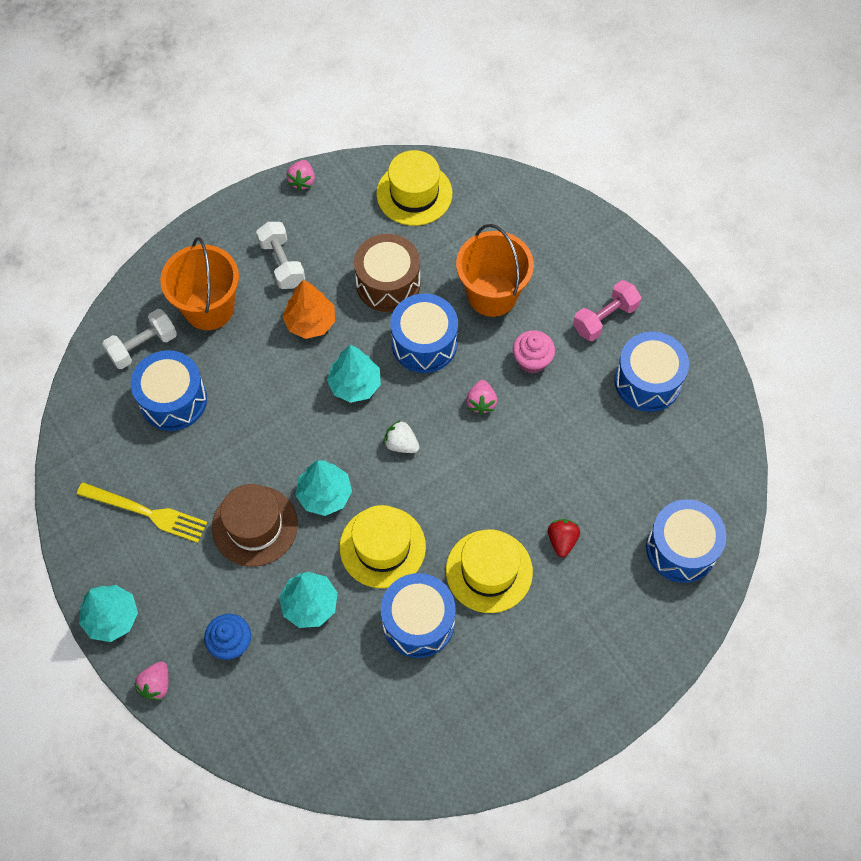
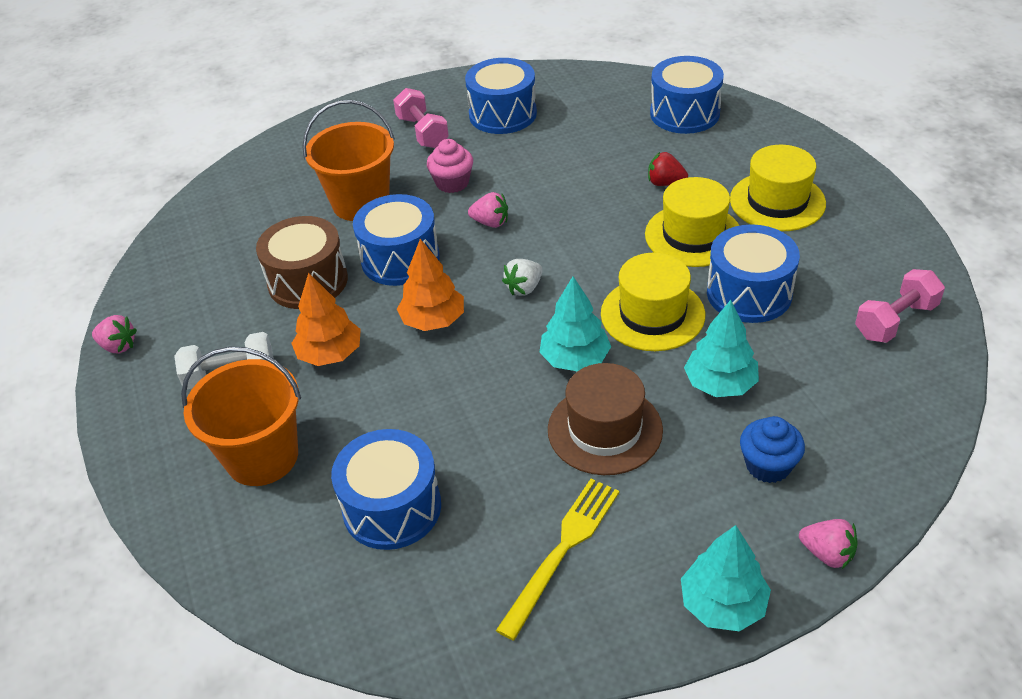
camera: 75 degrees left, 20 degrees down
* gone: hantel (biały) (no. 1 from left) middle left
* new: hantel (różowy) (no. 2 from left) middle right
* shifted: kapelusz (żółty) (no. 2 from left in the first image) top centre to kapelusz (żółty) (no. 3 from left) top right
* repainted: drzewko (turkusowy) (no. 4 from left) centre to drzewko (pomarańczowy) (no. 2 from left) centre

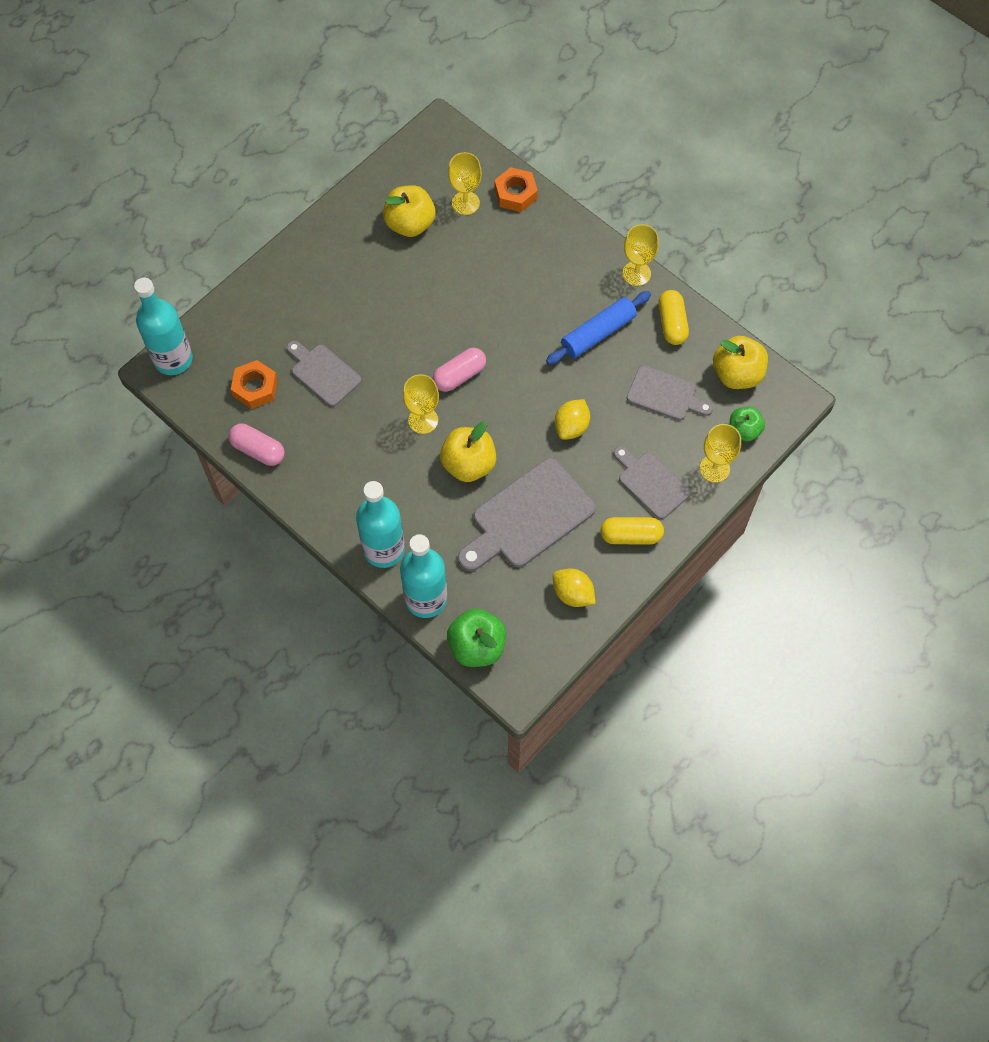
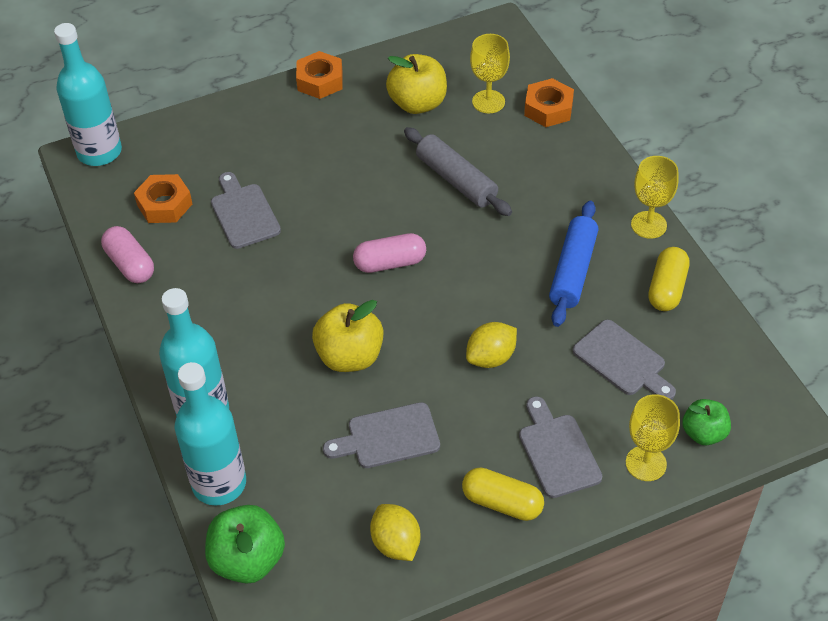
camera: 25 degrees right, 15 degrees down
* gone: kielich (żółty) (no. 1 from left) centre
* gone: jabłko (żółty) (no. 3 from left) middle right
* new: nakrętka (pomarańczowy) (no. 2 from left) top centre
* new: wałek do ciasta (szary) top centre
* rotated: wałek do ciasta (niebieski) top centre = middle right 60 degrees counterclockwise
* scaled: deska do krojenia (szary) (no. 2 from left) centre = bottom centre x0.60

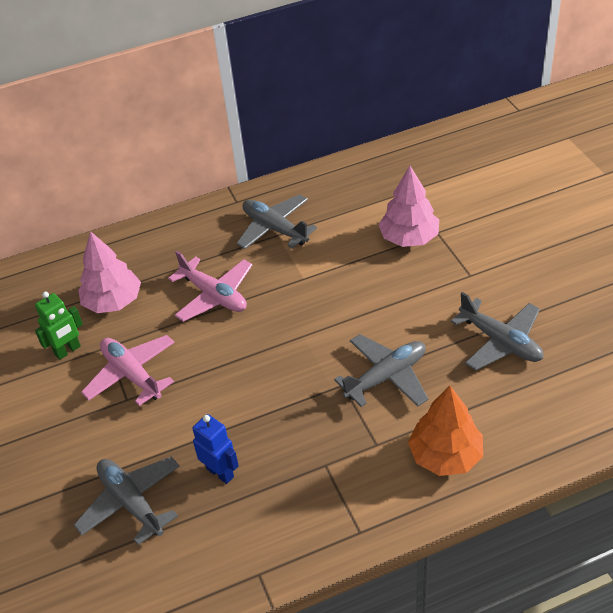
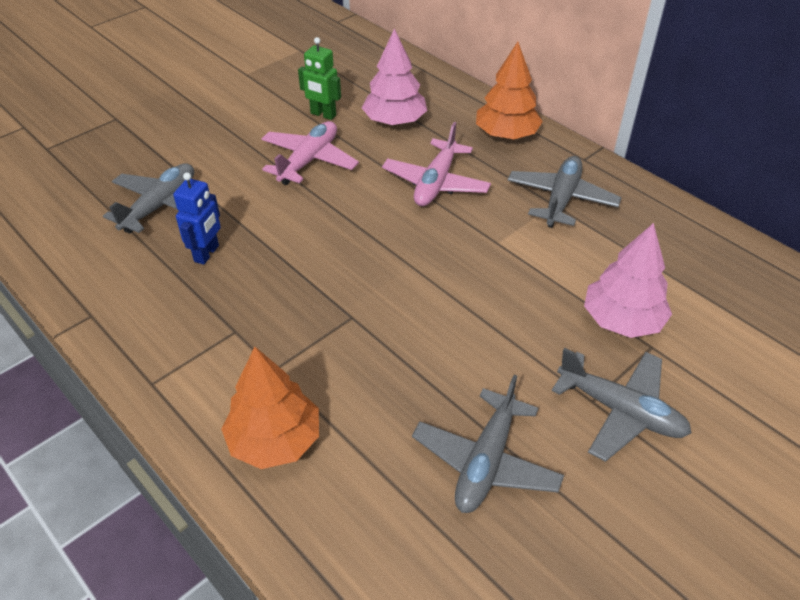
camera: 65 degrees right, 0 degrees up
* new: drzewko (pomarańczowy) (no. 2 from left) top centre
* shifted: samolot (szary) (no. 3 from left in the first image) centre to samolot (szary) (no. 4 from left) bottom right

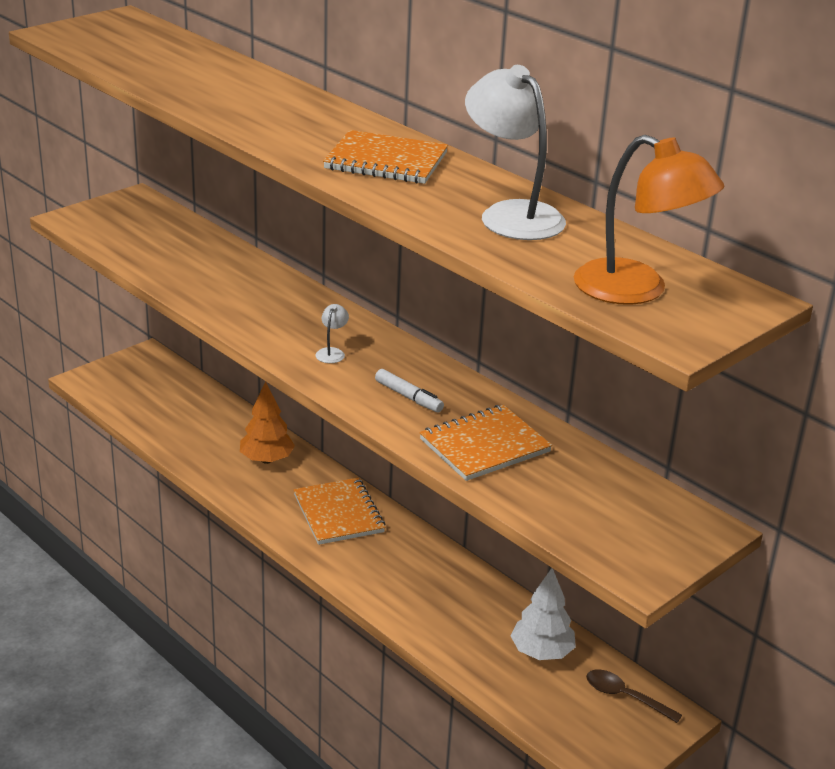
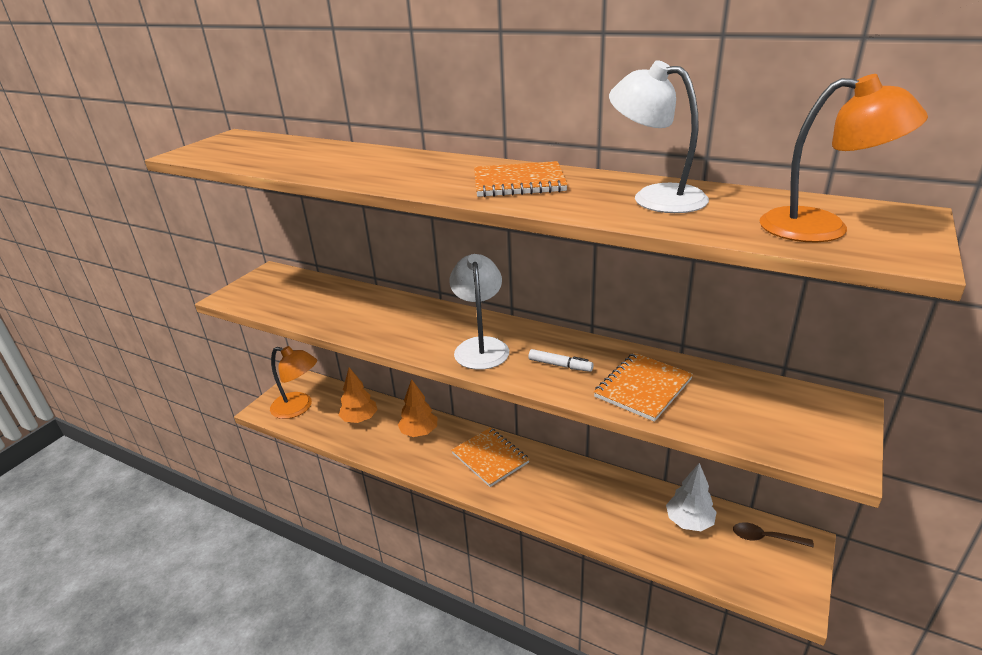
camera: 15 degrees left, 0 degrees up
* new: lampka (pomarańczowy) (no. 1 from left) middle left
* new: drzewko (pomarańczowy) (no. 1 from left) centre
* scaled: lampka (biały) (no. 1 from left) centre = centre x2.41

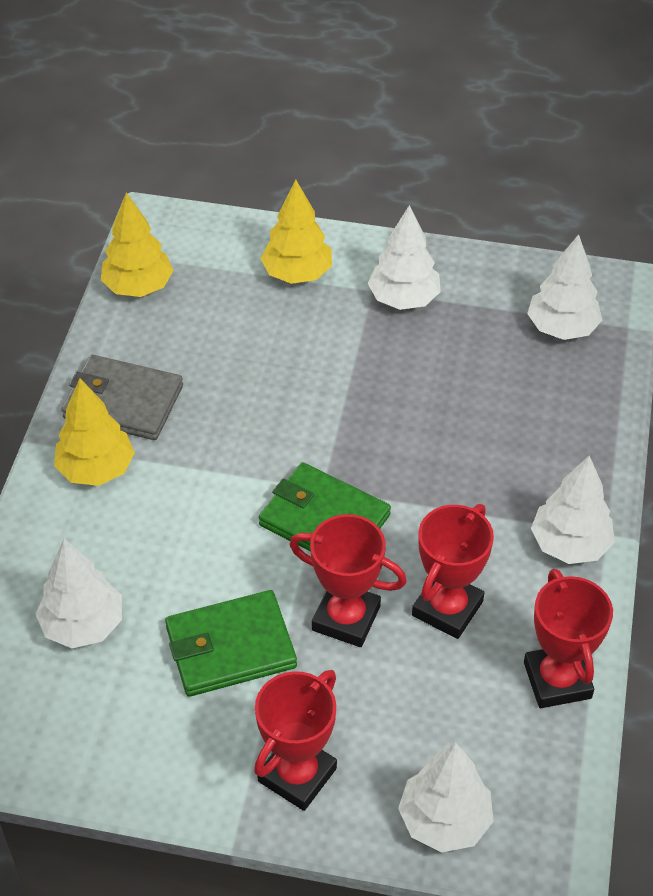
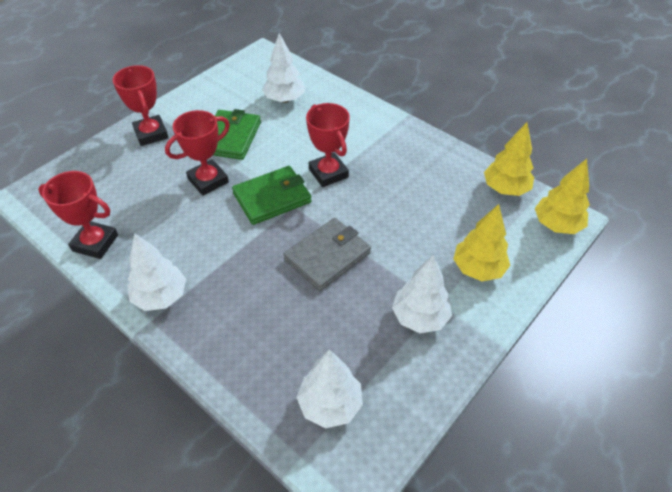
camera: 120 degrees right, 0 degrees up
* gone: drzewko (biały) (no. 3 from left) bottom right
* shifted: drzewko (żółty) (no. 1 from left in the first image) middle left to drzewko (żółty) (no. 3 from left) middle right
* shifted: portfel (szary) middle left to centre
* shifted: puchar (czerwony) (no. 3 from left in the first image) middle right to puchar (czerwony) (no. 4 from left) top centre

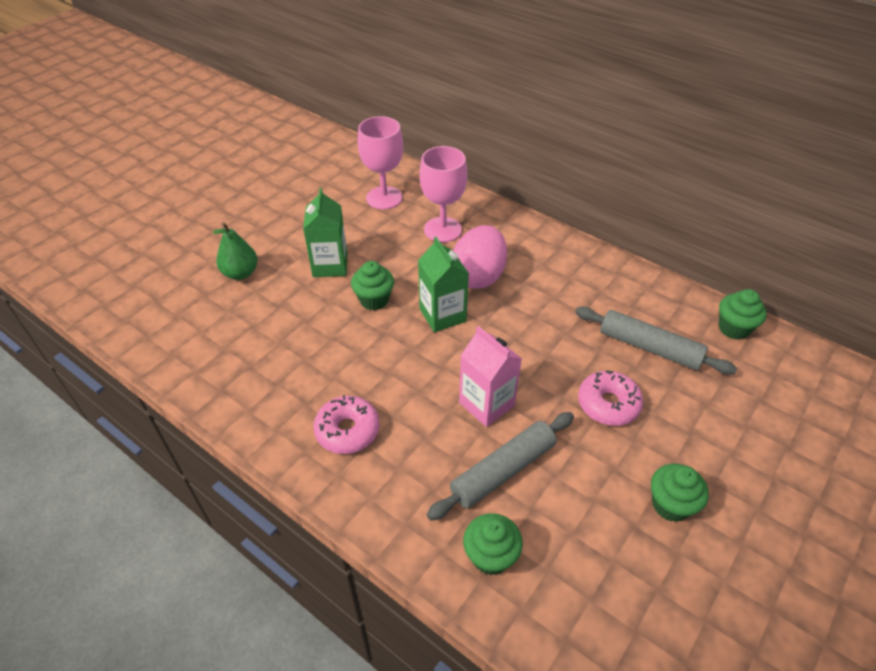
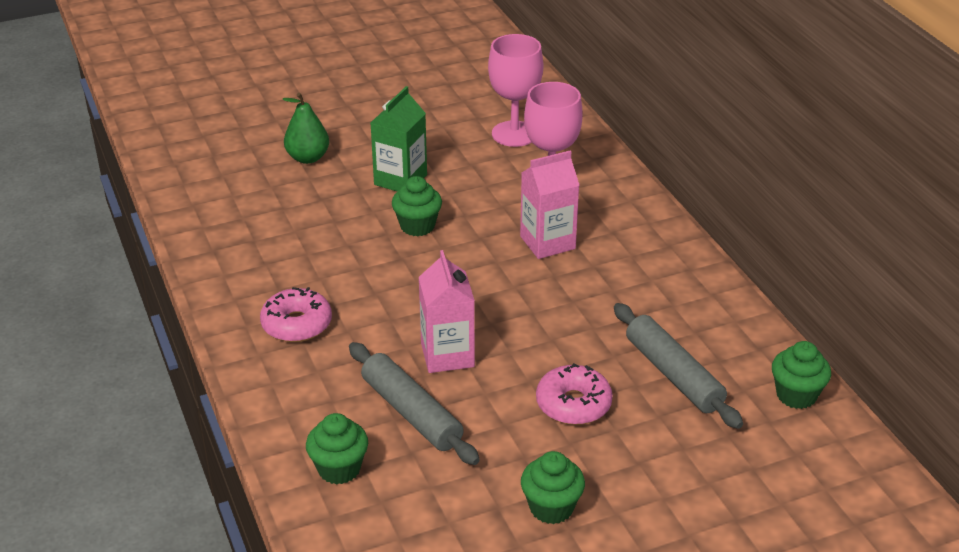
camera: 30 degrees right, 10 degrees down
* gone: karton mleka (zielony) (no. 2 from left) centre
* swapped: jajko (różowy) centre to karton mleka (różowy) (no. 2 from left) centre
* rotated: wałek do ciasta (szary) (no. 1 from left) bottom centre = bottom centre 60 degrees clockwise

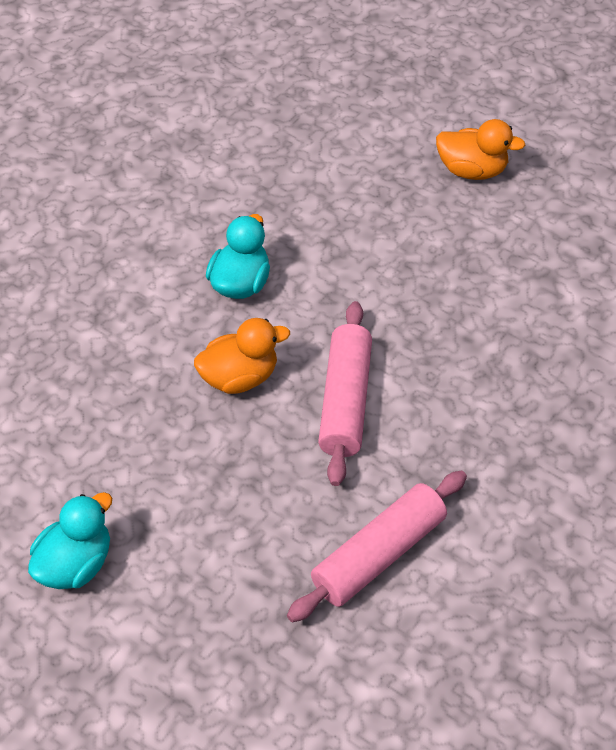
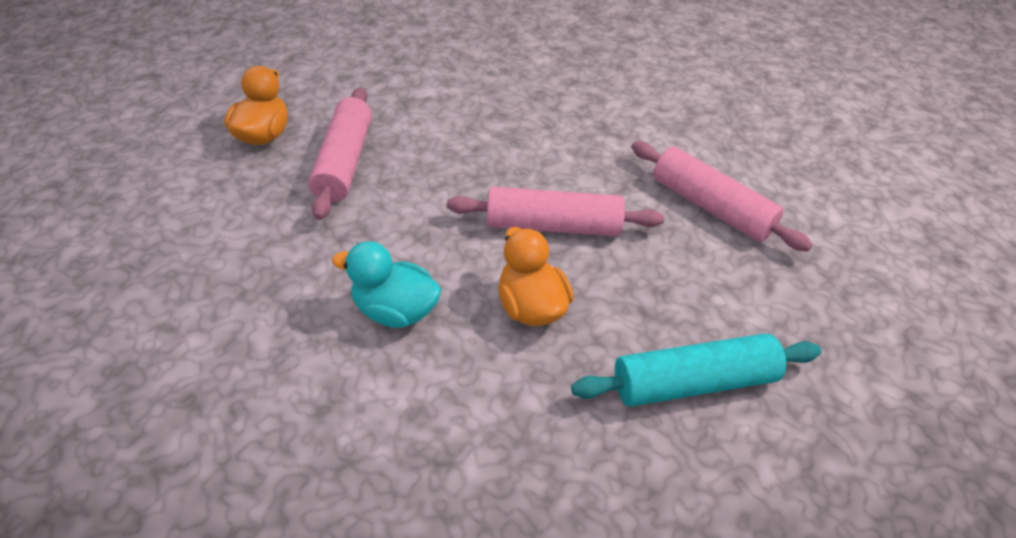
camera: 95 degrees left, 5 degrees down
* gone: kaczka (turkusowy) (no. 1 from left) bottom left
* new: wałek do ciasta (różowy) (no. 1 from left) top centre
* new: wałek do ciasta (turkusowy) bottom right

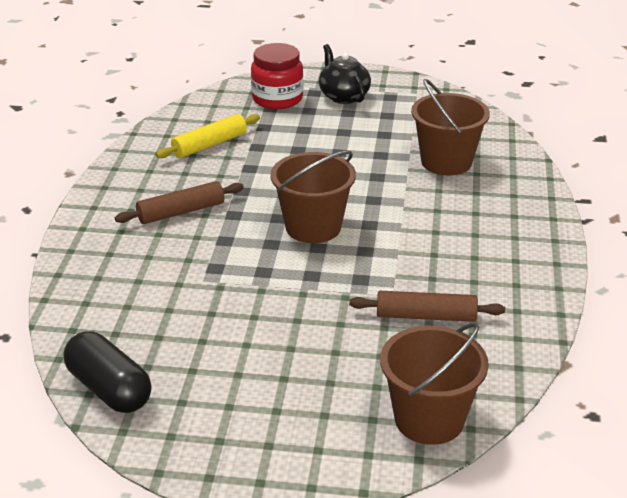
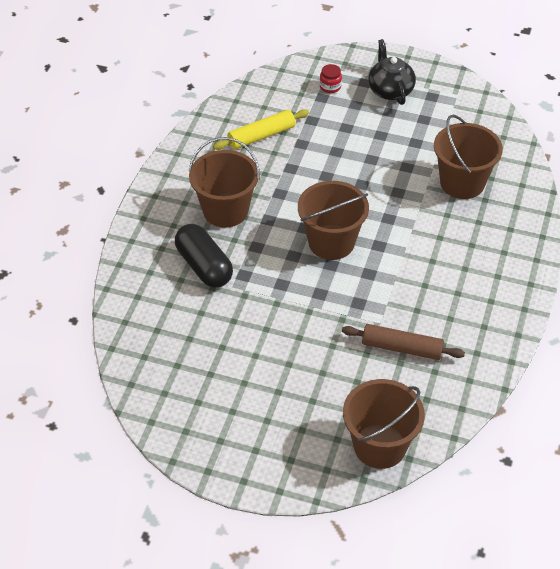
camera: 10 degrees right, 15 degrees up
* shifted: kapsułka (czarny) bottom left to centre
* swapped: wałek do ciasta (brązowy) (no. 1 from left) middle left to wiadro (brązowy) (no. 1 from left) top centre
* scaled: słoik (czerwony) top centre = top centre x0.47

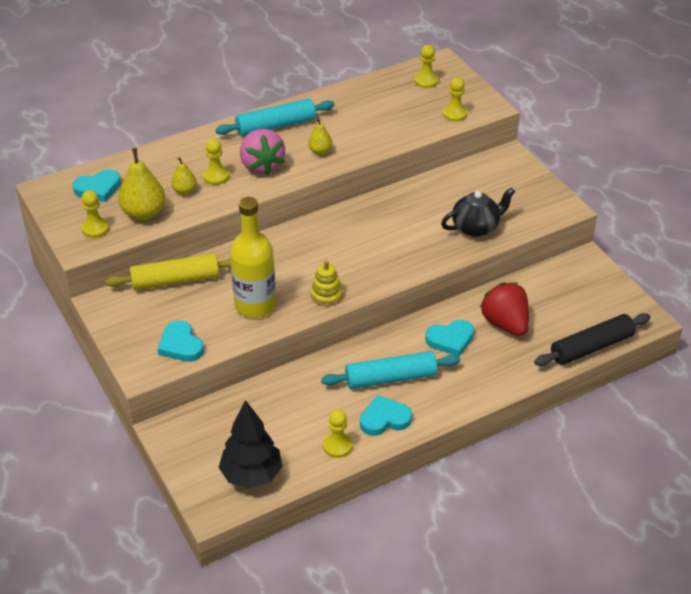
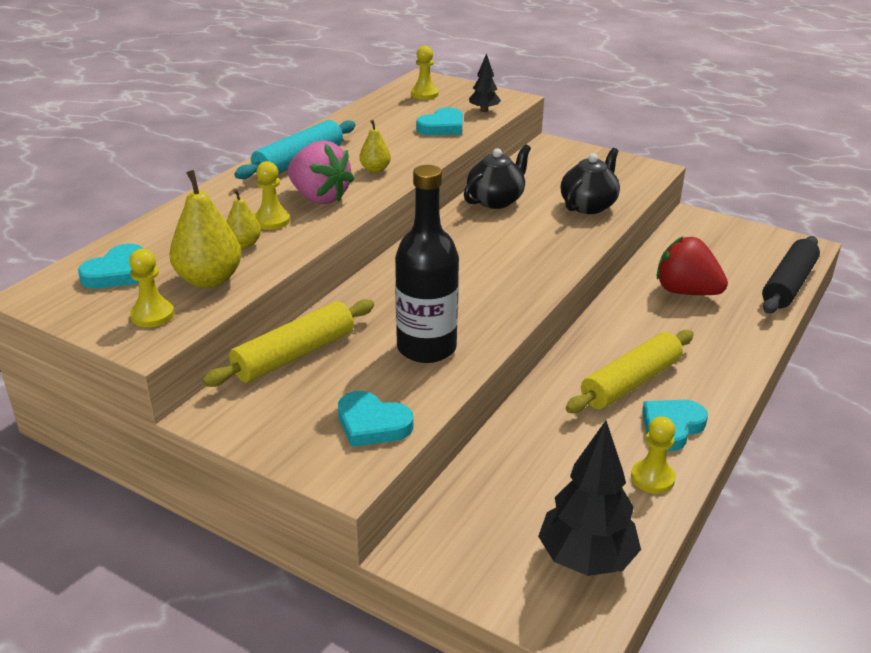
camera: 30 degrees left, 10 degrees down
* gone: zabawka nakładanka (żółty) centre
* new: imbryk (czarny) (no. 1 from left) top centre
* shifted: serce (turkusowy) (no. 4 from left in the first image) centre to serce (turkusowy) (no. 3 from left) top centre
* swapped: pionek (żółty) (no. 5 from left) top centre to drzewko (czarny) (no. 1 from left) top centre
* repainted: butelka (żółty) centre to butelka (czarny) centre
* repainted: wałek do ciasta (turkusowy) (no. 2 from left) centre to wałek do ciasta (żółty) (no. 2 from left) middle right

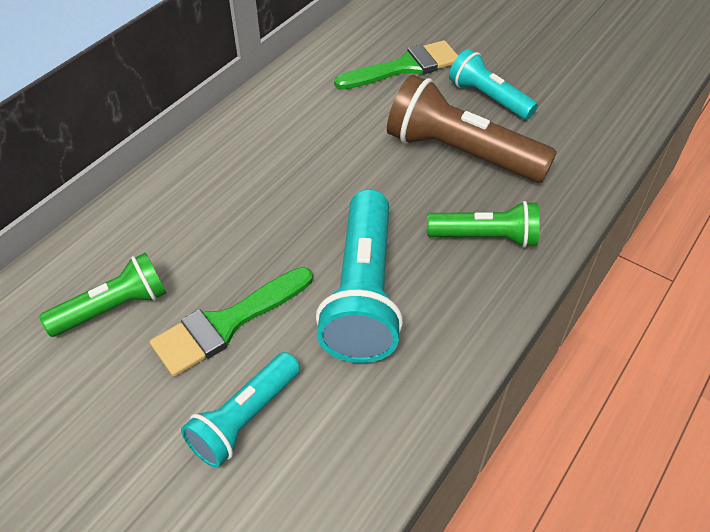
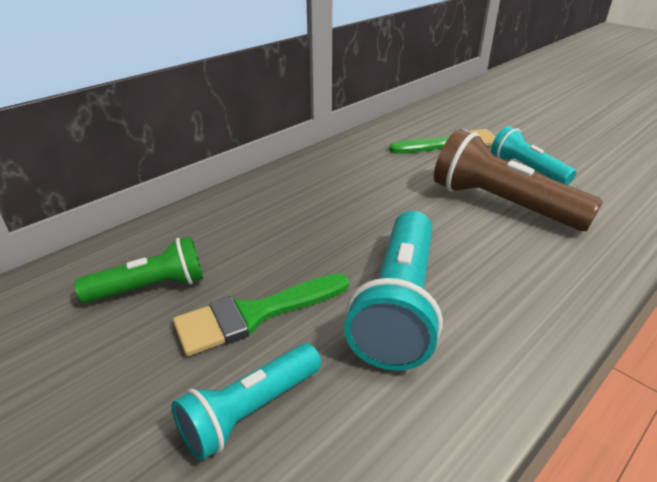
camera: 10 degrees right, 15 degrees down
* gone: latarka (zielony) (no. 2 from left) middle right

